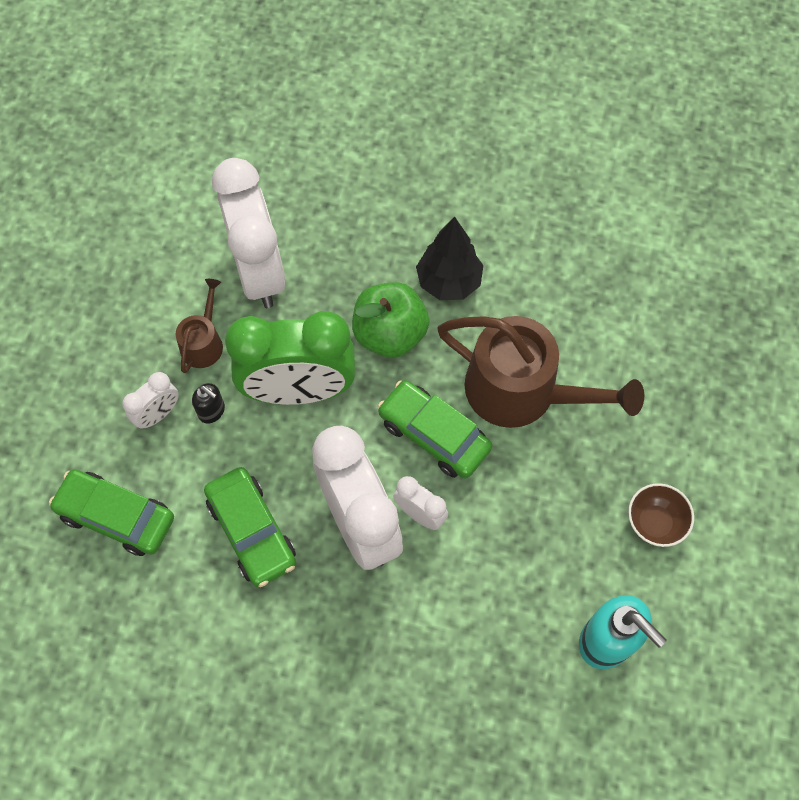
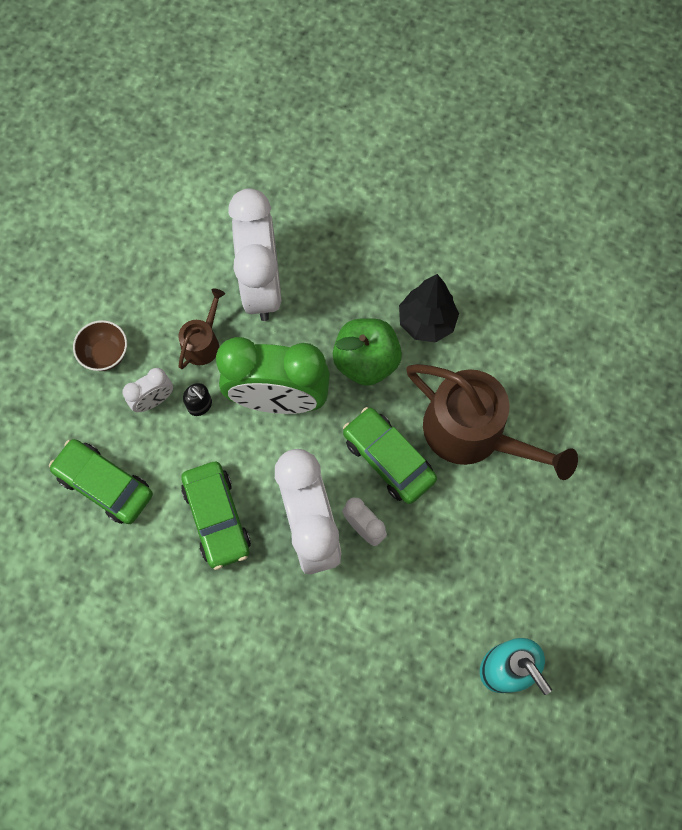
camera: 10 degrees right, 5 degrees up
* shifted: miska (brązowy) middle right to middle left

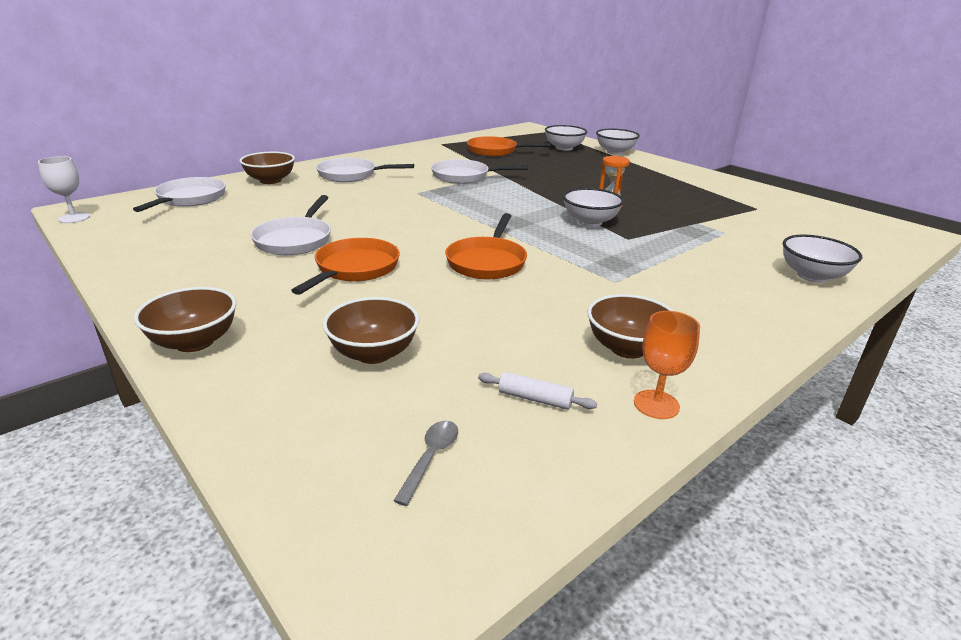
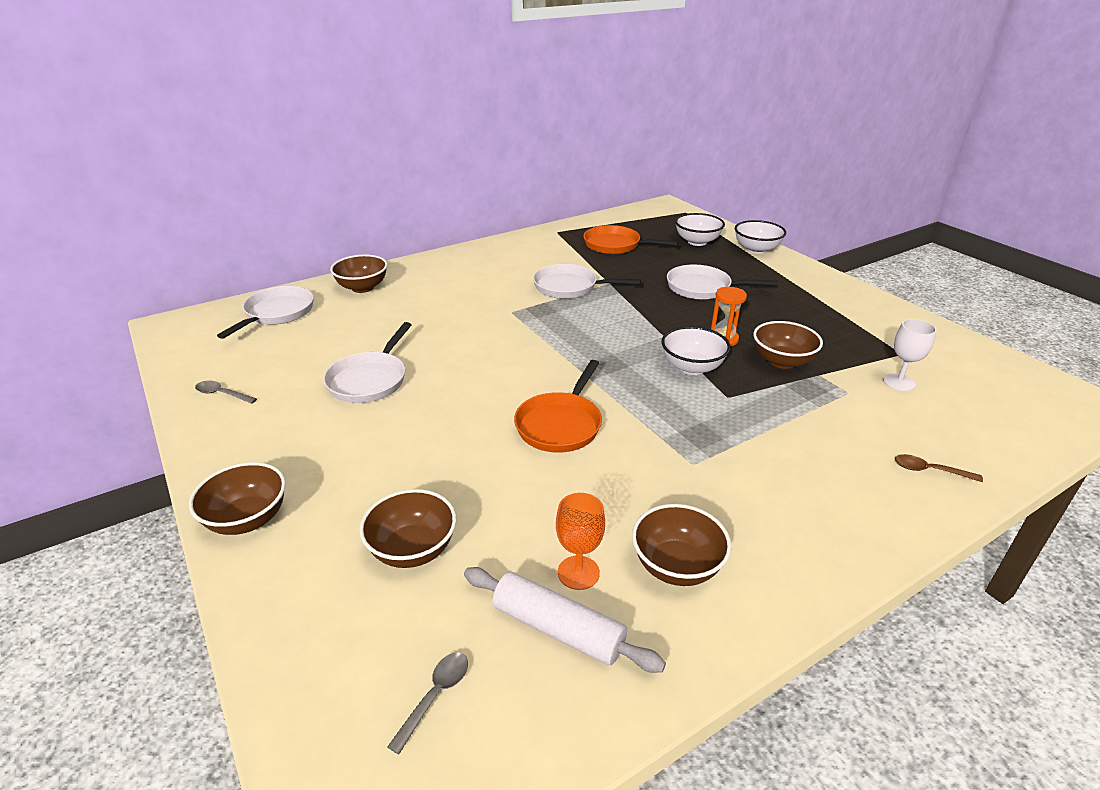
camera: 10 degrees right, 5 degrees up
* gone: patelnia (pomarańczowy) (no. 1 from left) centre
* new: łyżka (szary) (no. 1 from left) middle left
* new: miska (brązowy) (no. 5 from left) middle right
* shifted: kielich (biały) top left to middle right
* shifted: patelnia (biały) (no. 3 from left in the first image) top centre to patelnia (biały) (no. 4 from left) centre
* shifted: kielich (pomarańczowy) middle right to bottom centre
* swapped: miska (biały) (no. 4 from left) middle right to łyżka (brązowy) middle right
* scaled: wałek do ciasta (biały) centre = bottom centre x1.79

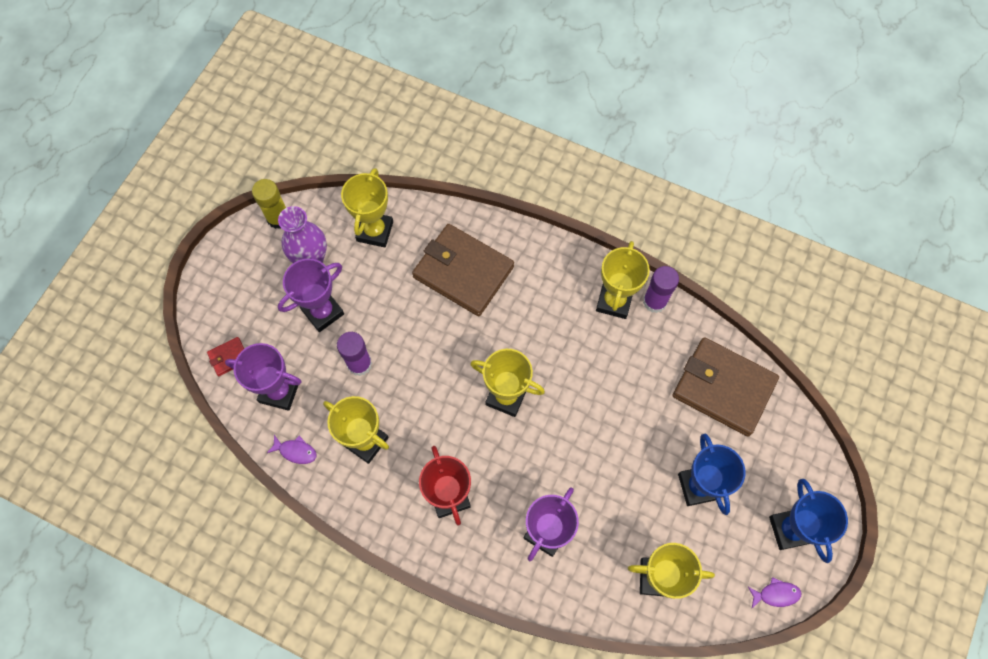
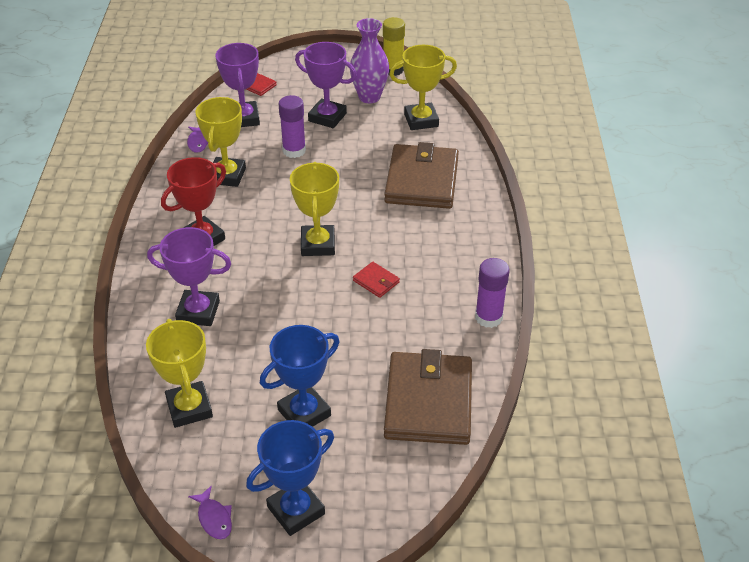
camera: 65 degrees right, 25 degrees down
* gone: puchar (żółty) (no. 4 from left) centre
* new: portfel (czerwony) (no. 2 from left) centre

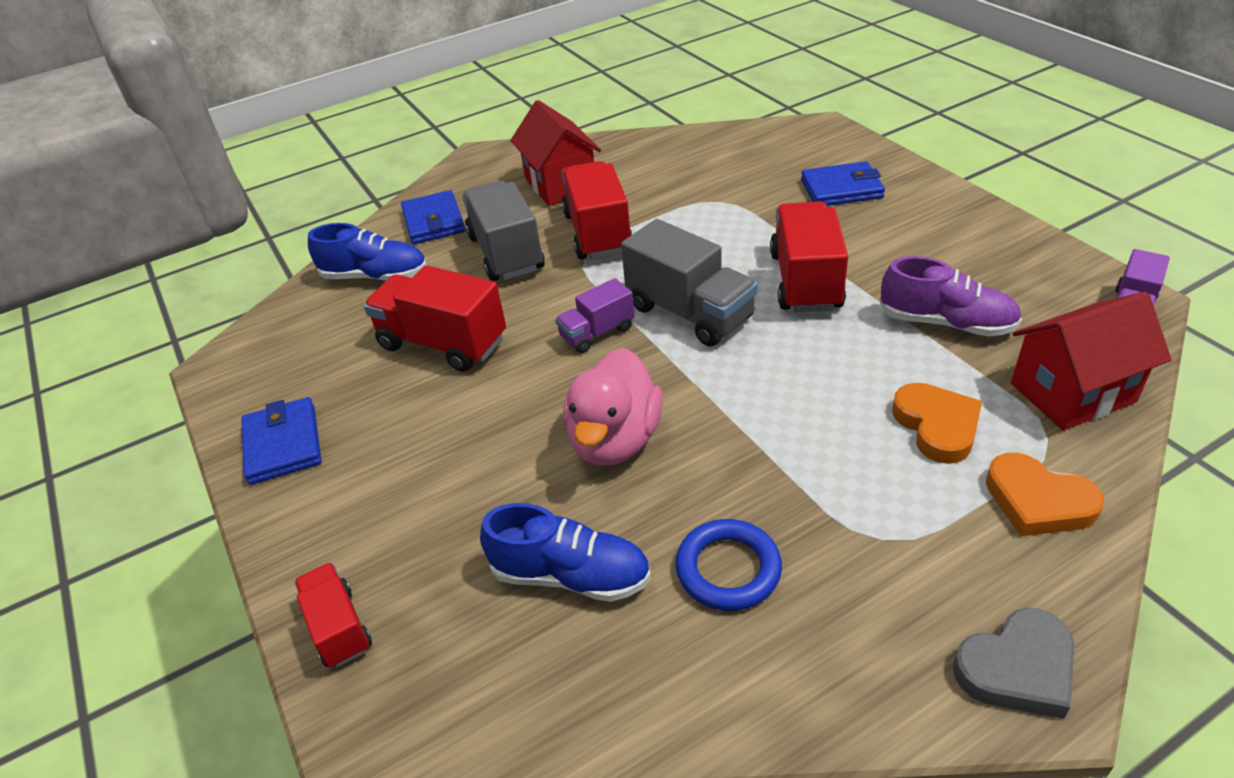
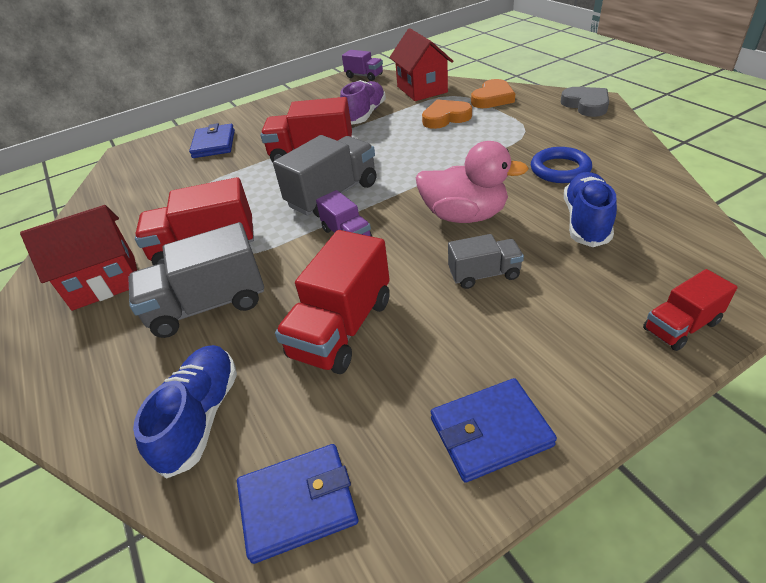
camera: 90 degrees left, 0 degrees up
* new: ciężarówka (szary) (no. 3 from left) centre
* shifted: portfel (niebieski) (no. 2 from left) top centre to bottom centre

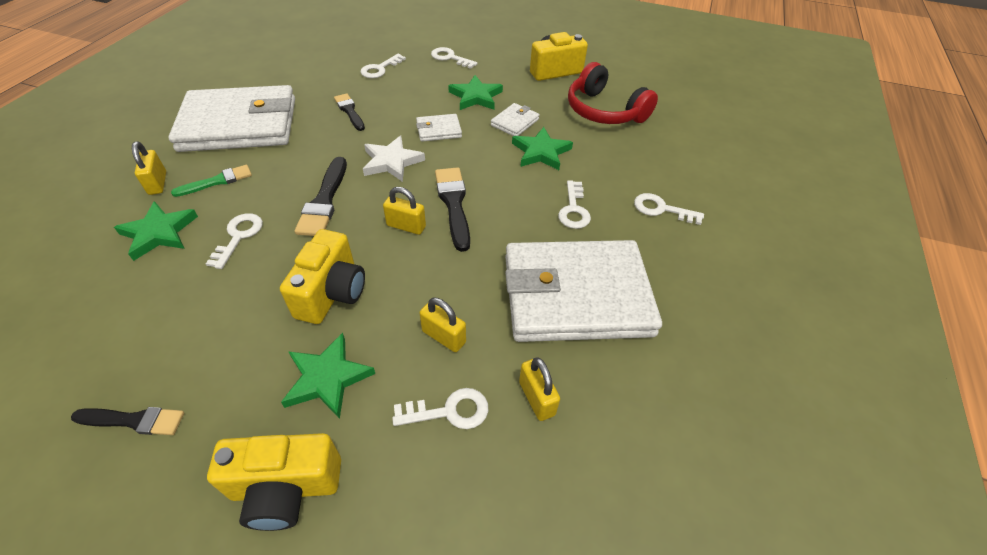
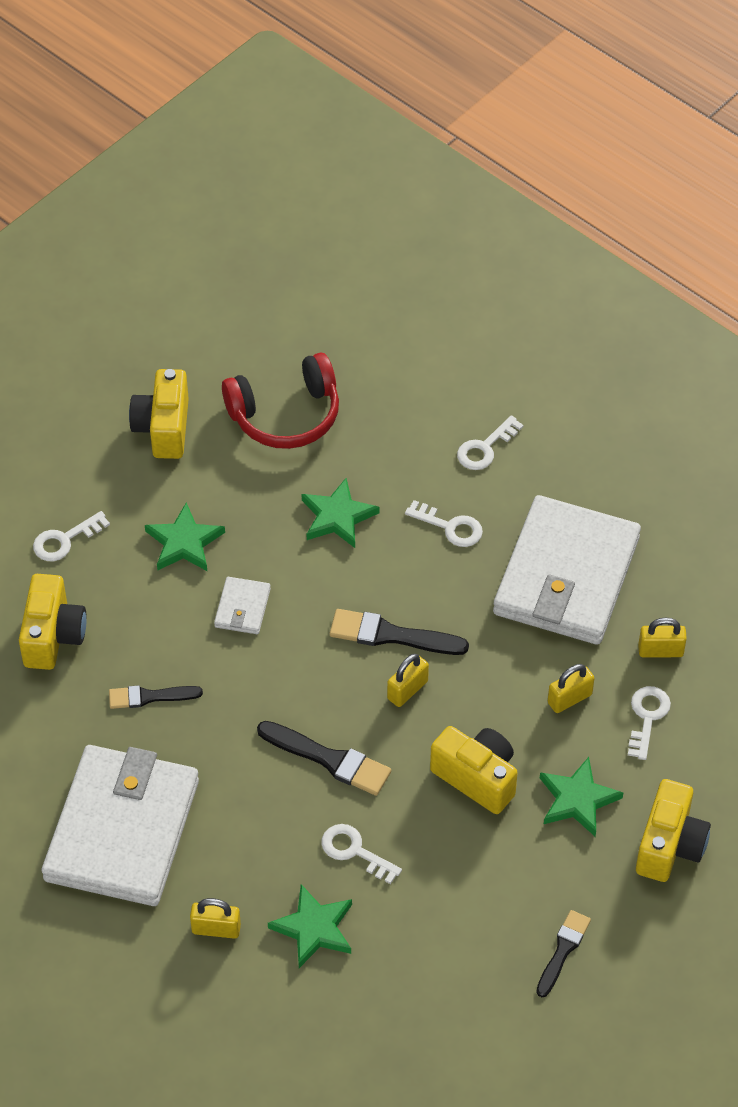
camera: 65 degrees left, 5 degrees up
* gone: pędzel (zielony) top left
* gone: gwiazda (biały) top centre
* gone: portfel (biały) (no. 3 from left) top centre
* swapped: klucz (biały) (no. 2 from left) top centre to aparat fotograficzny (żółty) (no. 1 from left) middle left

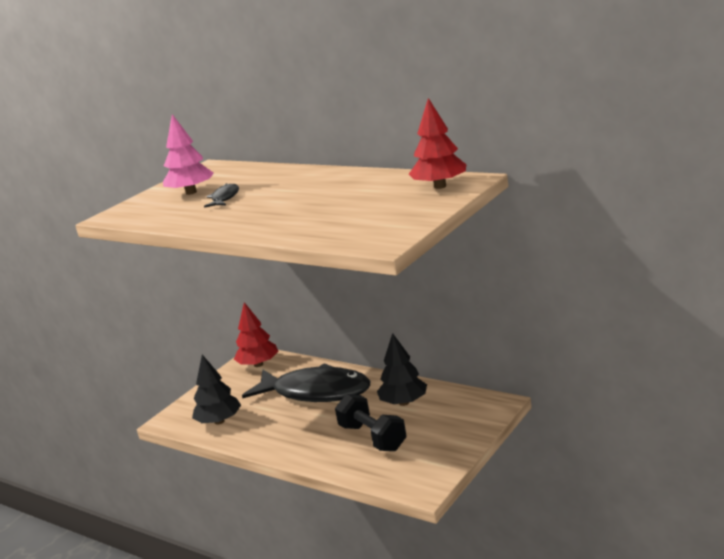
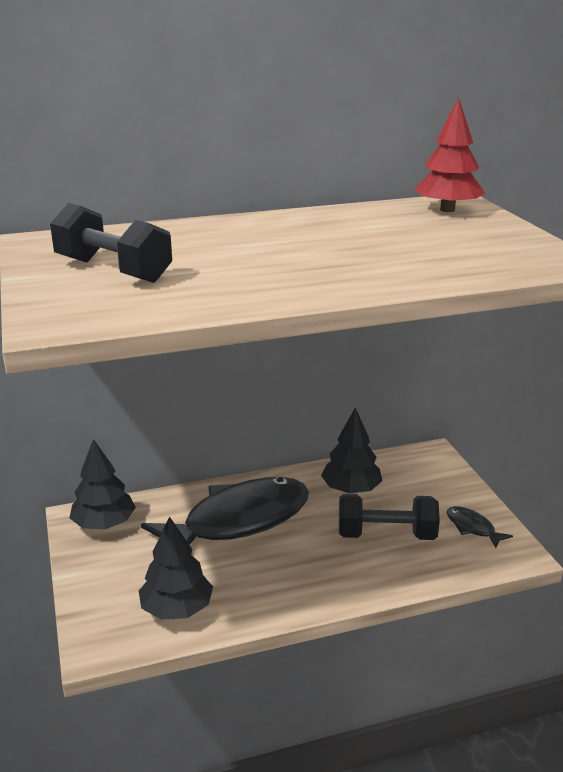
camera: 55 degrees left, 5 degrees up
* shifted: ryba (czarny) (no. 1 from left in the first image) middle left to ryba (czarny) (no. 2 from left) bottom right
* swapped: drzewko (różowy) top left to hantel (czarny) (no. 1 from left) top left
* repainted: drzewko (czerwony) (no. 1 from left) centre to drzewko (czarny) (no. 1 from left) middle left

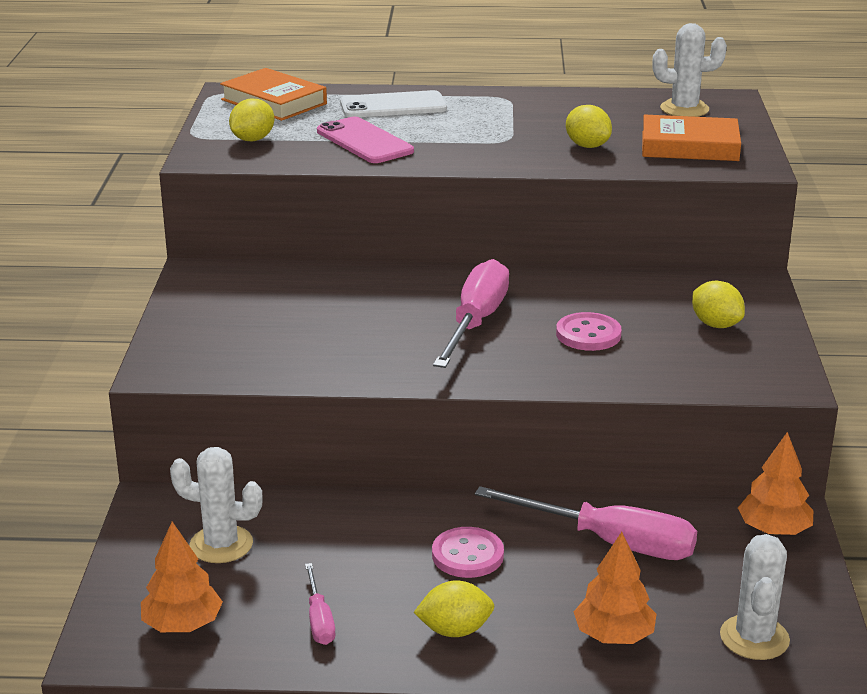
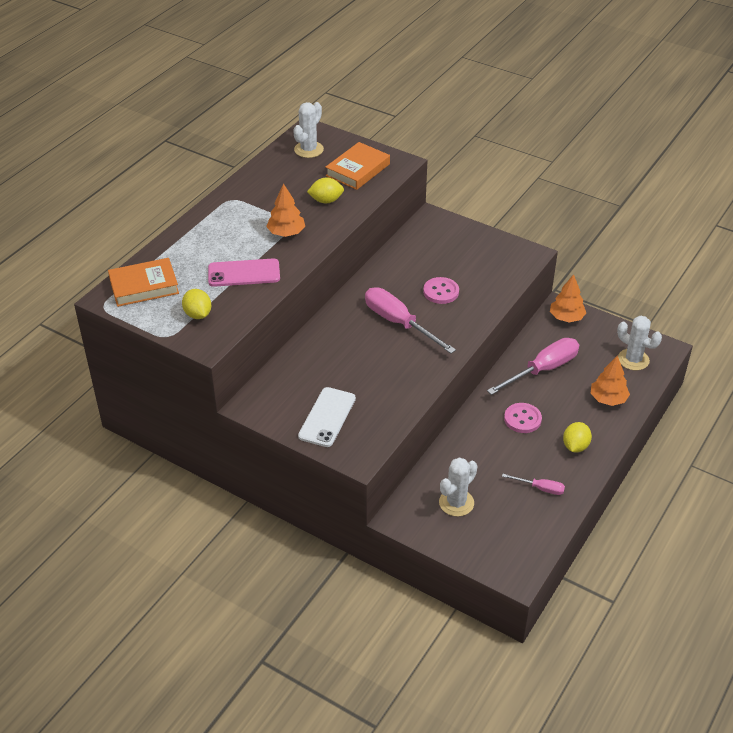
camera: 60 degrees left, 15 degrees up
* gone: cytryna (żółty) (no. 4 from left) middle right
* shifted: drzewko (pomarańczowy) (no. 1 from left) bottom left to top centre
* shifted: telefon (biały) top centre to centre

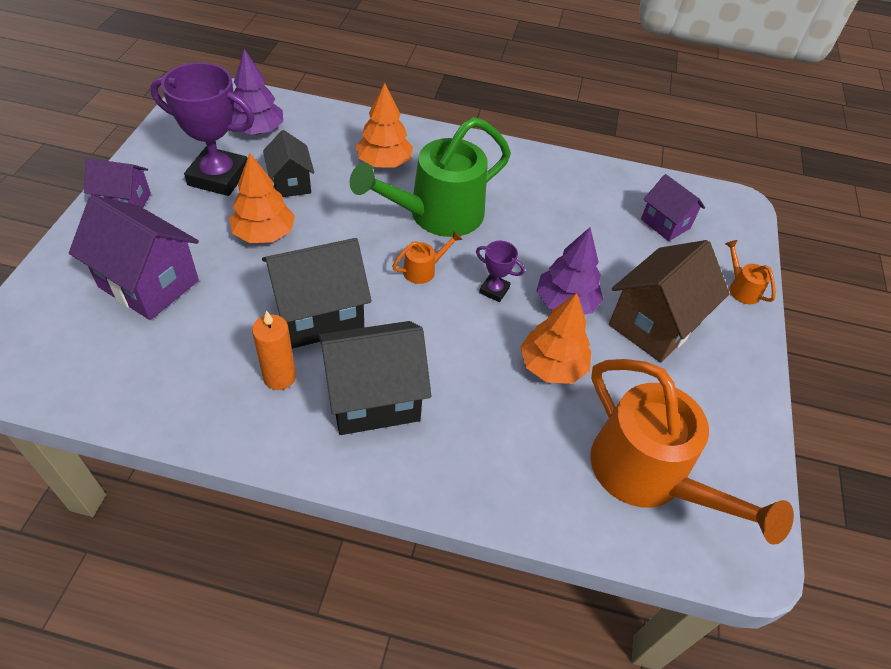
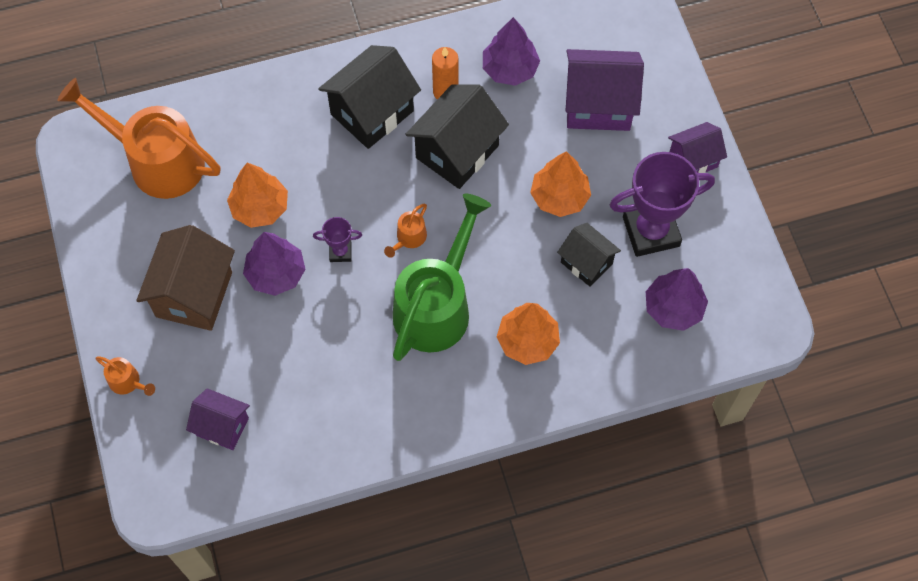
camera: 155 degrees right, 15 degrees up
* new: drzewko (fioletowy) (no. 2 from left) top centre

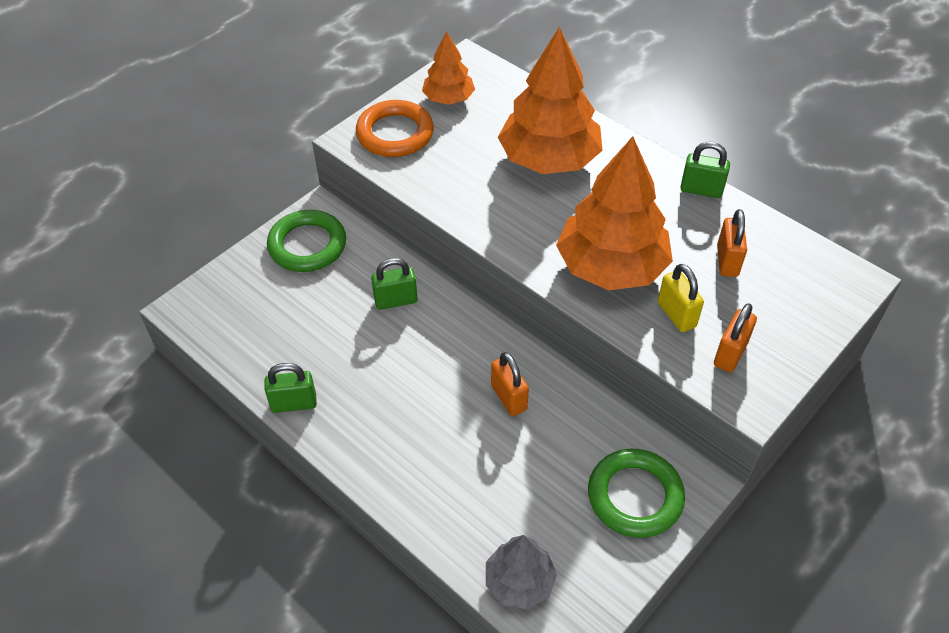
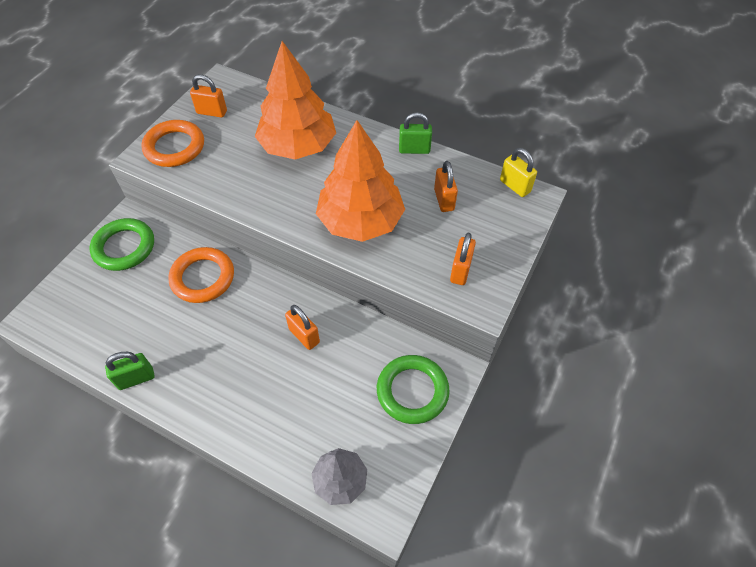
camera: 15 degrees left, 5 degrees up
* shifted: kłódka (żółty) middle right to top right
* swapped: kłódka (zielony) (no. 2 from left) centre to pierścień (pomarańczowy) (no. 2 from left) middle left
* swapped: drzewko (pomarańczowy) (no. 1 from left) top centre to kłódka (pomarańczowy) (no. 1 from left) top left

